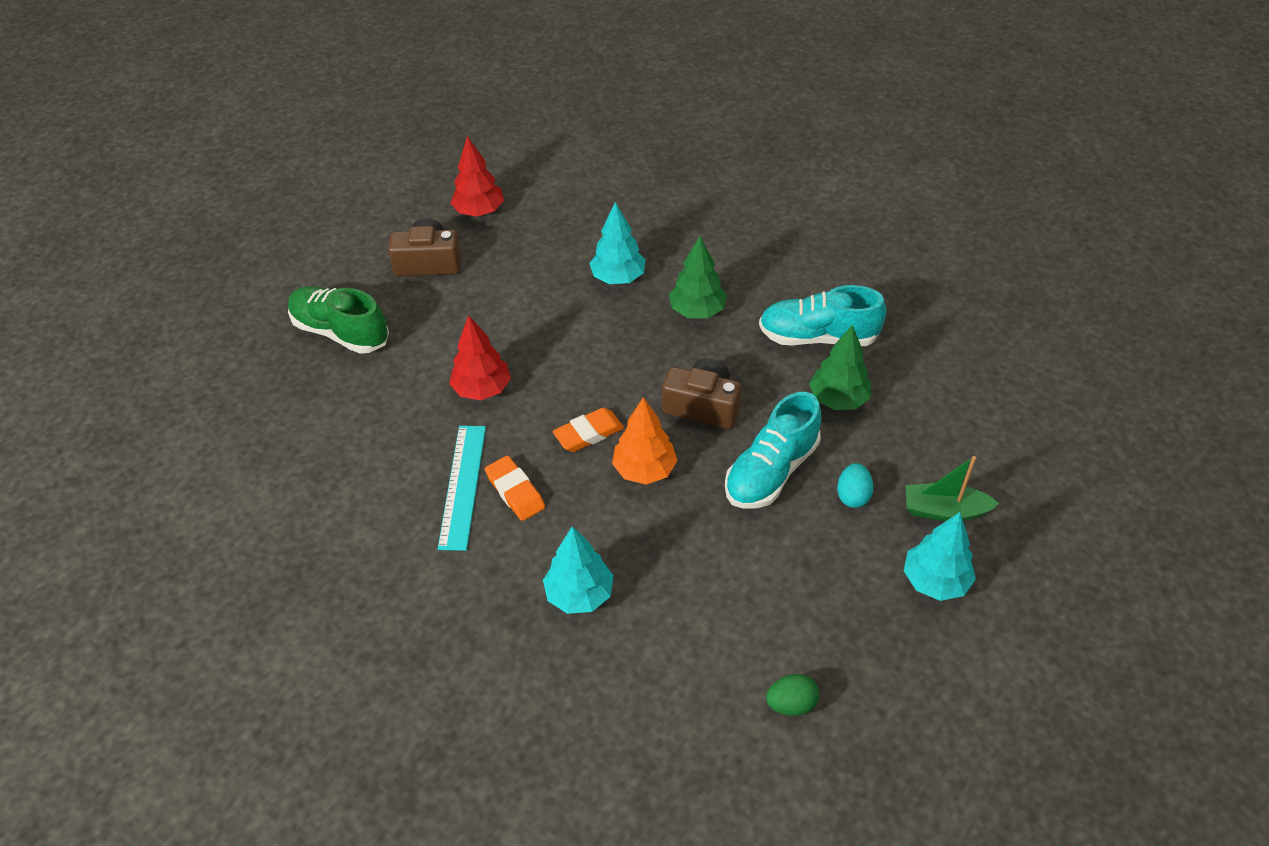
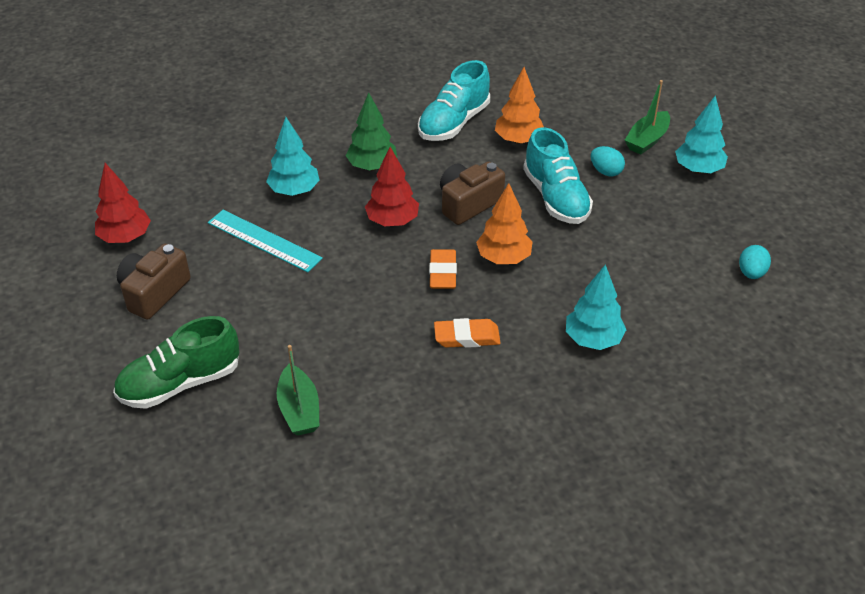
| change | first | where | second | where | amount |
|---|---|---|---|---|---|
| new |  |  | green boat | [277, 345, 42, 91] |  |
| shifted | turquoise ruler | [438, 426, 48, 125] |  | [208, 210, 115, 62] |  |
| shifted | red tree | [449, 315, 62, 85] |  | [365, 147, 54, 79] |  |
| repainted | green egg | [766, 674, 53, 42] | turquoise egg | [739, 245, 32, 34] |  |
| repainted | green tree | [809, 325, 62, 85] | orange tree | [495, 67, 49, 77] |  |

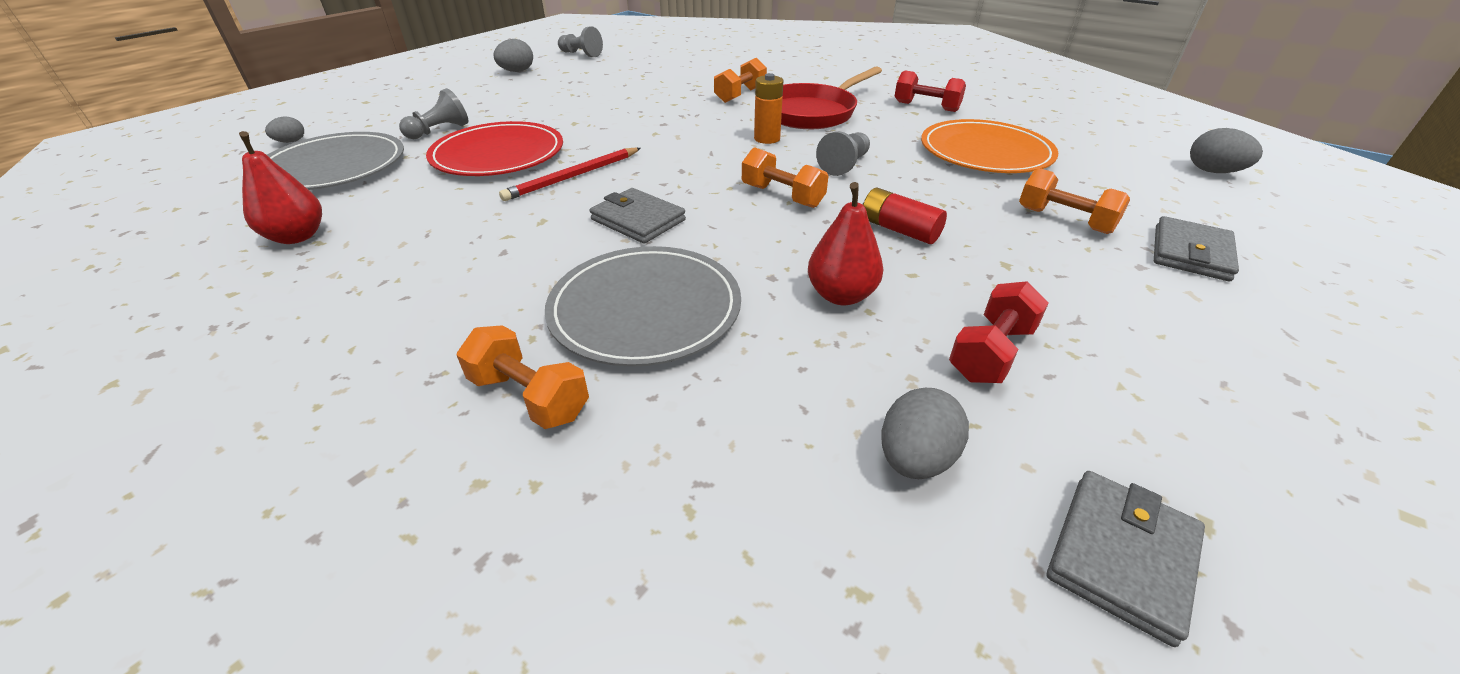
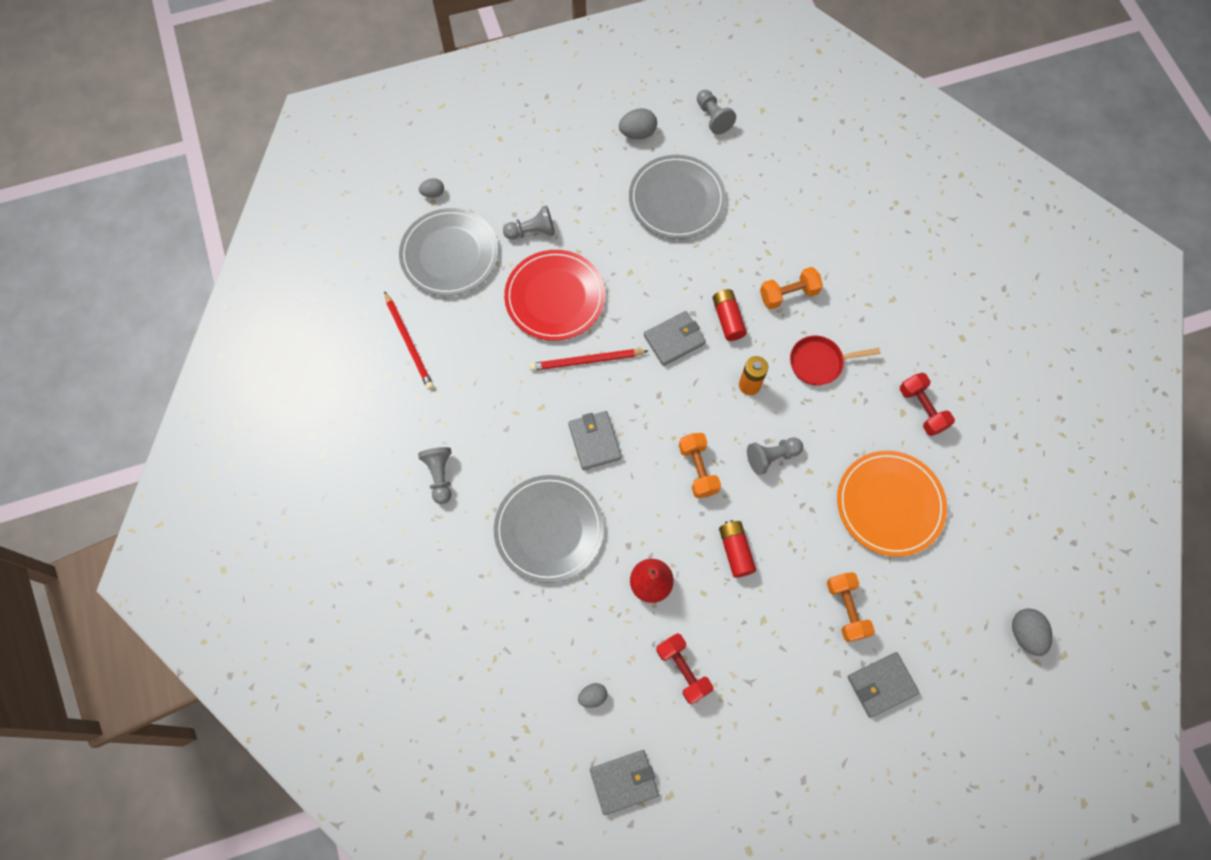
| change | first | where | second | where | amount |
|---|---|---|---|---|---|
| gone | orange dumbbell | [457, 325, 132, 104] |  |  |  |
| new |  |  | grey pawn | [418, 447, 34, 57] |  |
| new |  |  | grey plate | [629, 155, 97, 84] |  |
| new |  |  | grey wallet | [644, 311, 62, 55] |  |
| new |  |  | red battery | [713, 289, 34, 52] |  |
| swapped | red pear | [239, 131, 83, 113] | red pencil | [384, 291, 50, 99] |  |
| rotated | red dumbbell | [949, 281, 100, 102] |  | [656, 633, 57, 72] | 75 degrees clockwise |
| scaled | red pan | [781, 66, 101, 63] |  | [790, 336, 90, 50] | x0.62 |
| scaled | grey egg | [882, 388, 87, 91] |  | [578, 683, 30, 25] | x0.63 |

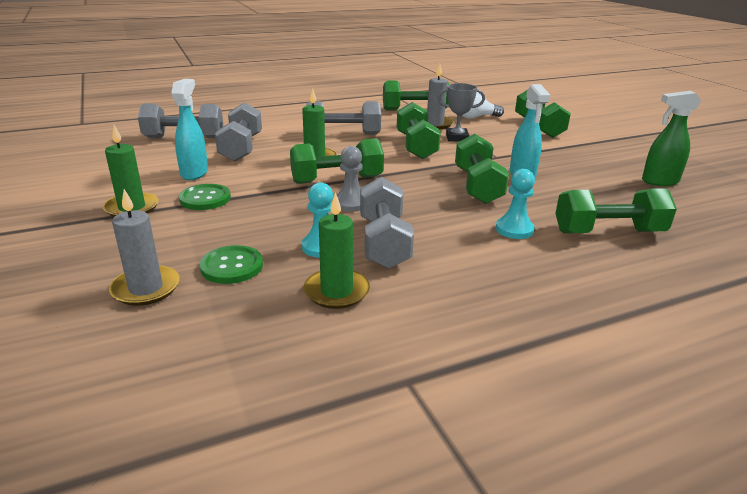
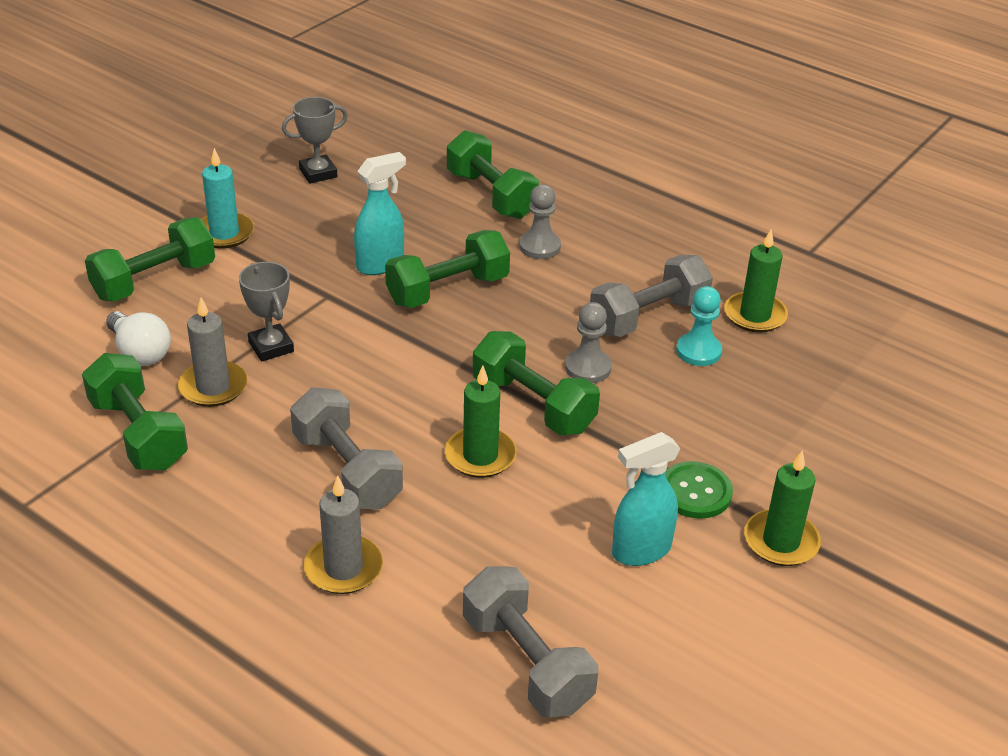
| change | first | where | second | where | amount |
|---|---|---|---|---|---|
| gone | green button | [200, 245, 63, 39] |  |  |  |
| gone | grey dumbbell | [215, 103, 47, 58] |  |  |  |
| gone | green dumbbell | [397, 102, 44, 57] |  |  |  |
| new |  |  | turquoise candle | [202, 148, 52, 100] |  |
| shifted | grey candle | [109, 189, 71, 117] |  | [304, 476, 79, 118] |  |
| swapped | green spray bottle | [642, 91, 59, 95] | grey trophy | [282, 97, 66, 86] |  |
| repainted | turquoise pawn | [496, 169, 39, 70] | grey pawn | [519, 185, 42, 74] |  |

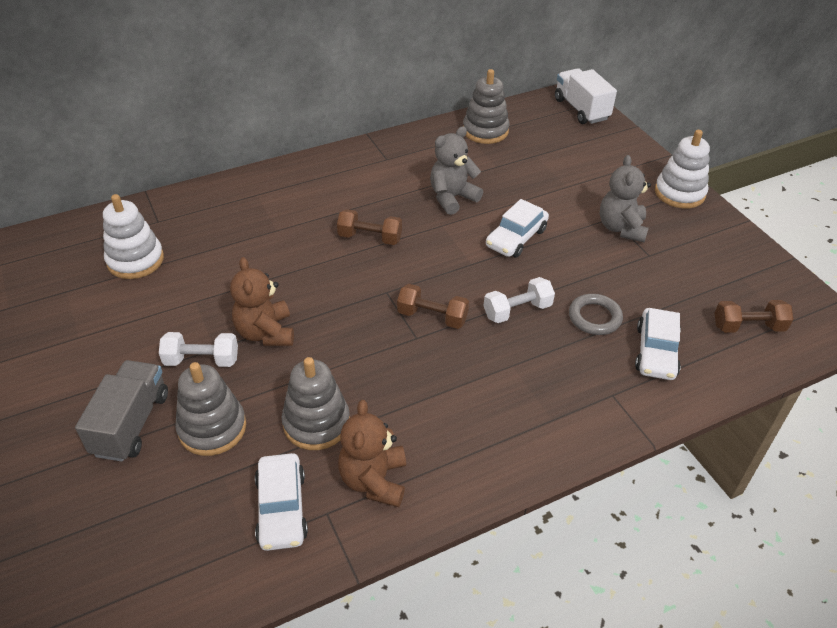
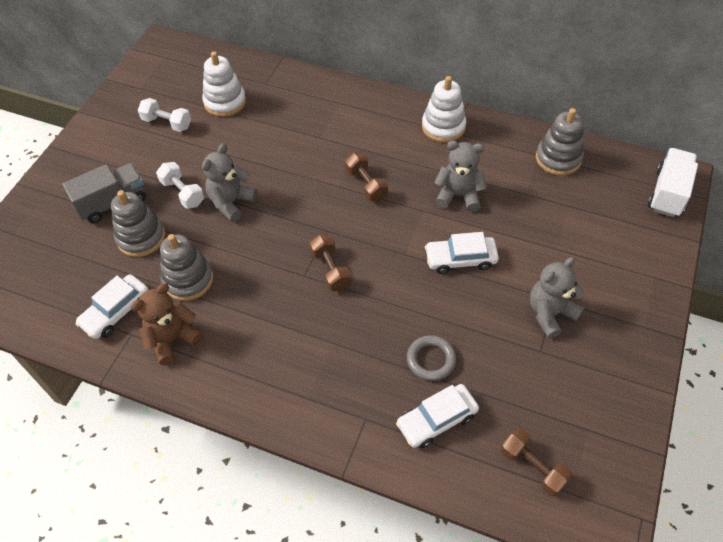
| change | first | where | second | where | amount |
|---|---|---|---|---|---|
| shifted | white dumbbell | [484, 277, 71, 46] |  | [138, 98, 53, 34] |  |
| shifted | white stacking toy | [655, 130, 55, 79] |  | [422, 76, 44, 66] |  |
| repainted | brown teddy bear | [230, 257, 64, 89] | grey teddy bear | [202, 143, 56, 79] |  |

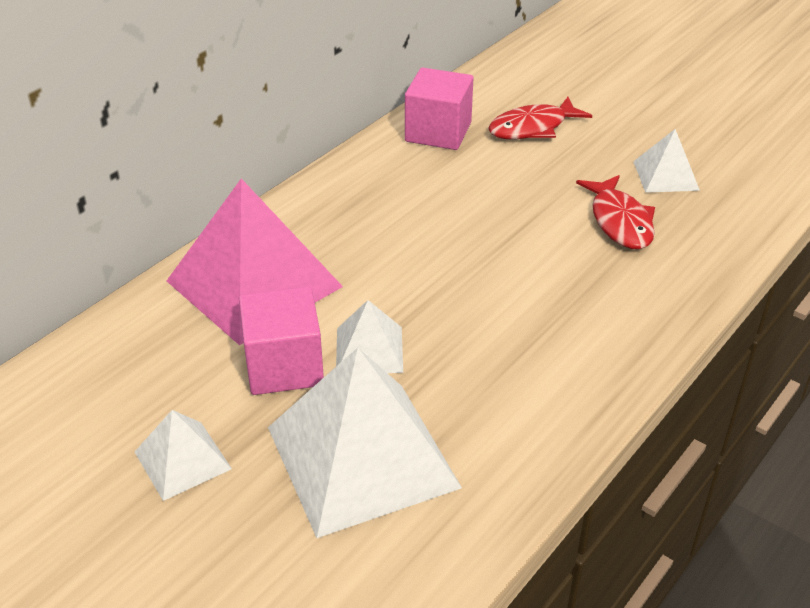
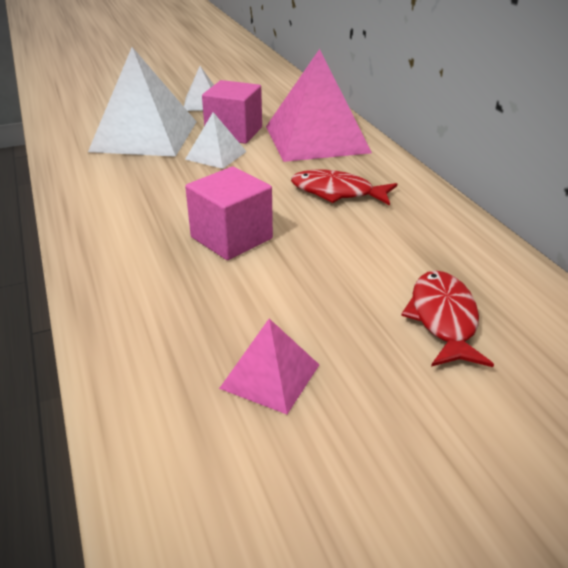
| change | first | where | second | where | amount |
|---|---|---|---|---|---|
| shifted | pink cube | [405, 67, 68, 83] |  | [185, 166, 88, 94] |  |
| shifted | red fish | [576, 175, 79, 74] |  | [291, 169, 106, 36] |  |
| repainted | white pyramid | [633, 129, 67, 64] | pink pyramid | [219, 319, 100, 95] |  |

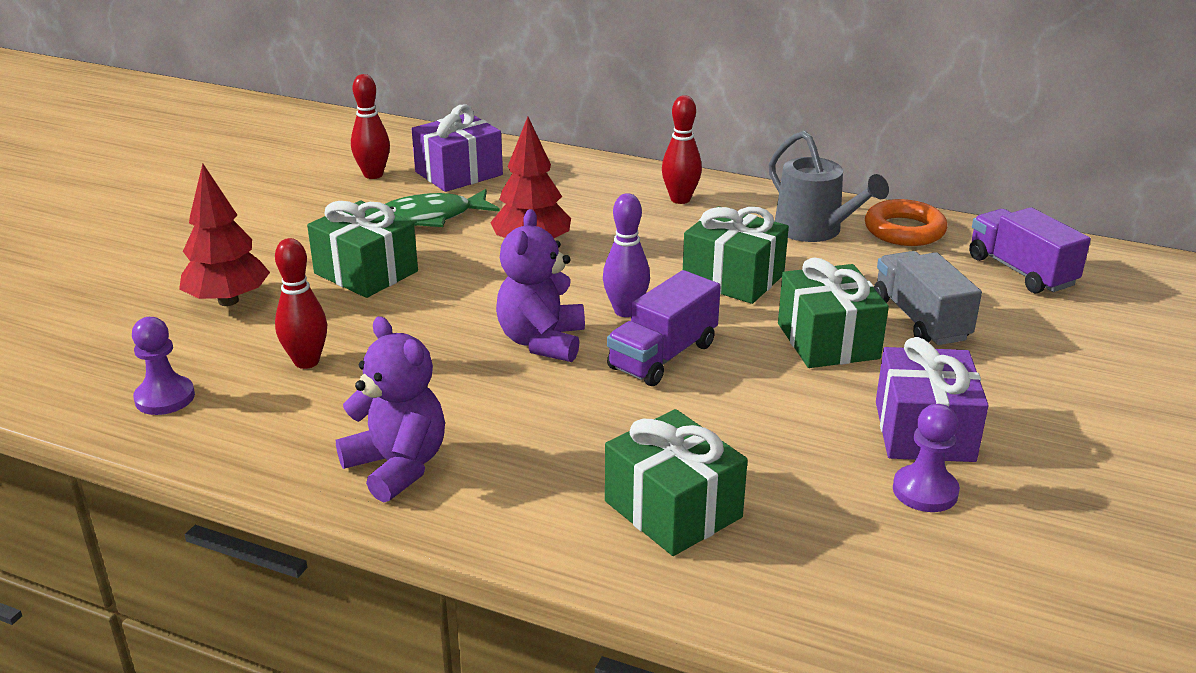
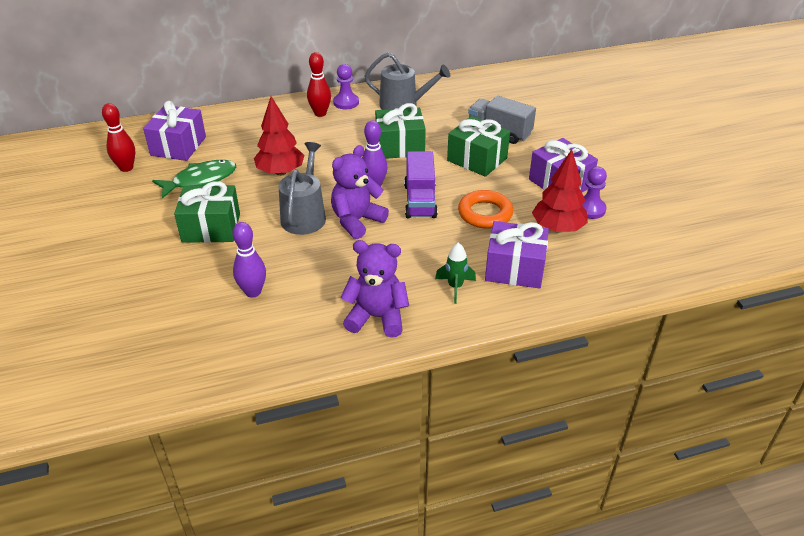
| change | first | where | second | where | amount |
|---|---|---|---|---|---|
| gone | purple truck | [969, 207, 122, 87] |  |  |  |
| new |  |  | grey watering can | [279, 142, 47, 93] |  |
| new |  |  | green rocket | [435, 243, 41, 61] |  |
| shifted | purple pawn | [132, 317, 63, 98] |  | [333, 64, 26, 45] |  |
| shifted | red tree | [179, 163, 91, 143] |  | [532, 149, 56, 84] |  |
| shifted | orange ring | [865, 199, 82, 47] |  | [458, 190, 55, 39] |  |
| repainted | red bowling pin | [275, 238, 52, 131] | purple bowling pin | [232, 222, 34, 76] |  |
| repainted | green gift | [605, 409, 143, 147] | purple gift | [485, 221, 64, 68] |  |
| rotated | green fish | [385, 189, 115, 38] |  | [152, 160, 84, 39] | 150 degrees counterclockwise |
| rotated | purple teddy bear | [496, 209, 89, 153] |  | [331, 145, 58, 94] | 75 degrees clockwise |

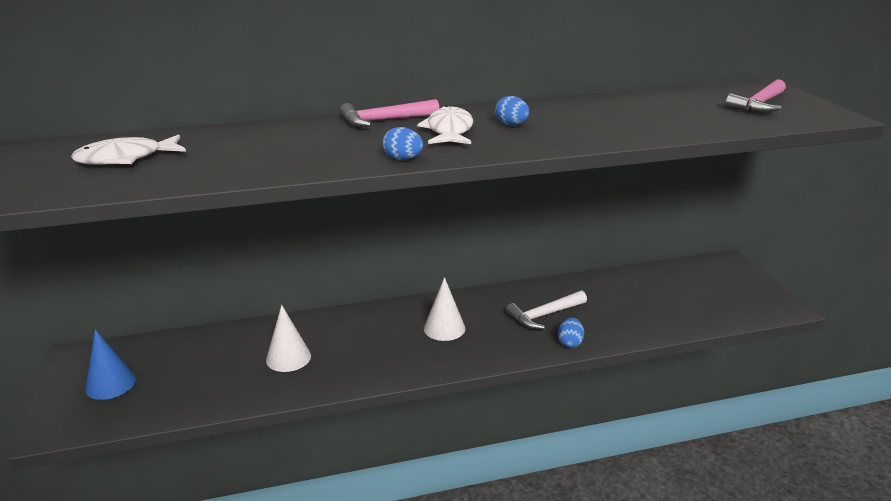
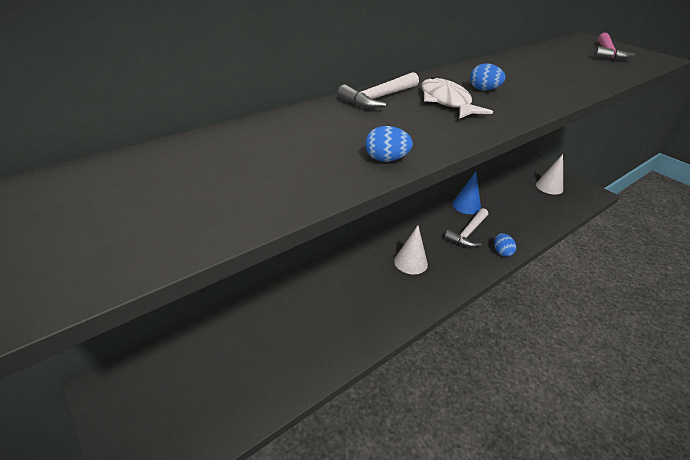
| change | first | where | second | where | amount |
|---|---|---|---|---|---|
| gone | white fish | [71, 134, 115, 31] |  |  |  |
| shifted | blue cone | [85, 329, 51, 71] |  | [452, 172, 29, 42] |  |
| shifted | white cone | [266, 305, 45, 67] |  | [536, 154, 27, 41] |  |
| shifted | blue egg | [382, 127, 41, 33] |  | [365, 126, 48, 36] |  |
| repainted | pink hammer | [339, 99, 101, 28] | white hammer | [338, 72, 81, 36] |  |

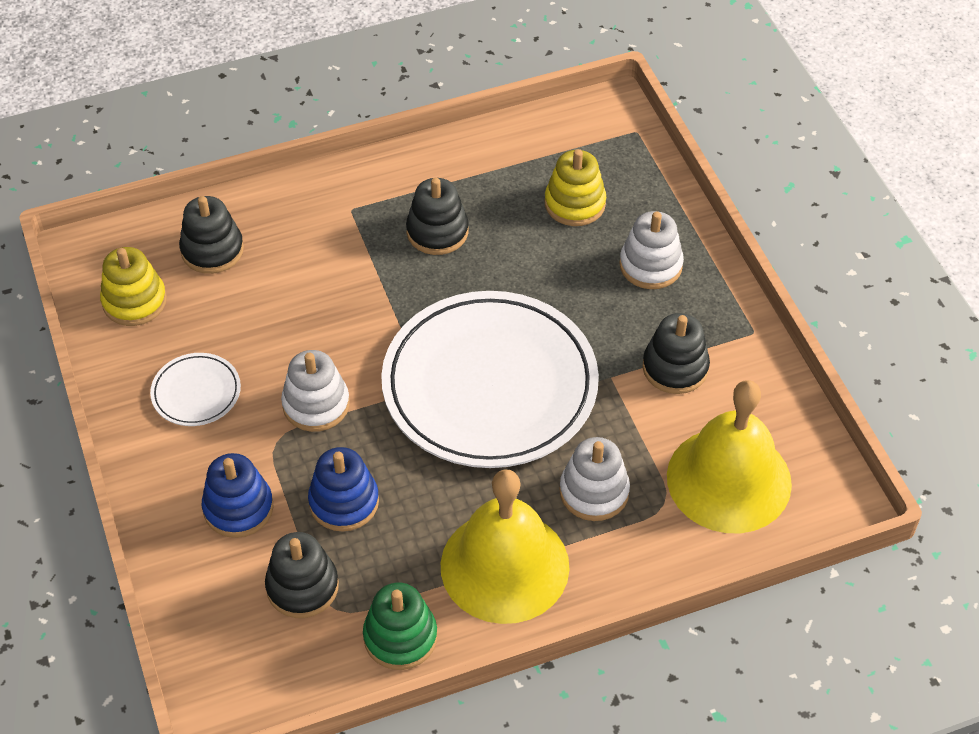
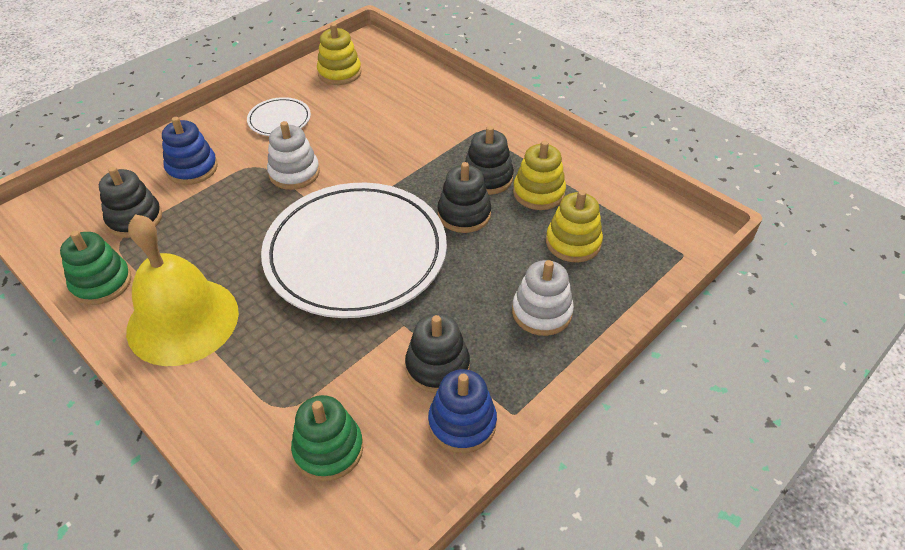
| change | first | where | second | where | amount |
|---|---|---|---|---|---|
| gone | white stacking toy | [559, 437, 71, 84] |  |  |  |
| new |  |  | yellow stacking toy | [513, 141, 53, 69] |  |
| shifted | black stacking toy | [179, 196, 65, 78] |  | [437, 162, 54, 71] |  |
| shifted | blue stacking toy | [308, 447, 71, 85] |  | [428, 369, 69, 84] |  |
| swapped | yellow bell | [667, 380, 125, 153] | green stacking toy | [291, 395, 72, 86] |  |

